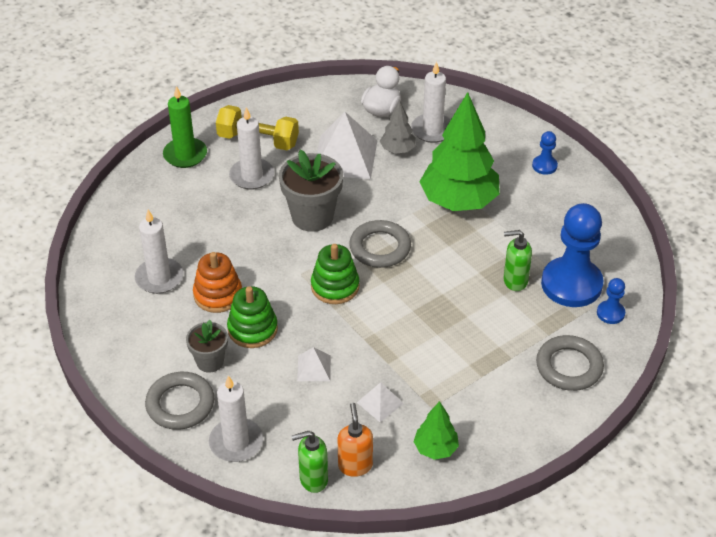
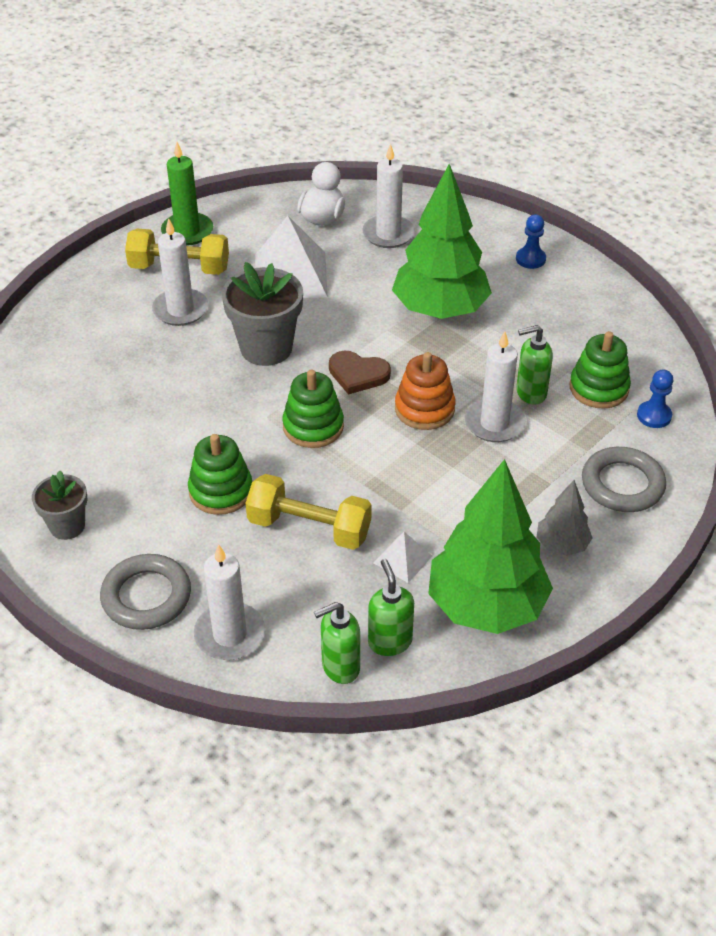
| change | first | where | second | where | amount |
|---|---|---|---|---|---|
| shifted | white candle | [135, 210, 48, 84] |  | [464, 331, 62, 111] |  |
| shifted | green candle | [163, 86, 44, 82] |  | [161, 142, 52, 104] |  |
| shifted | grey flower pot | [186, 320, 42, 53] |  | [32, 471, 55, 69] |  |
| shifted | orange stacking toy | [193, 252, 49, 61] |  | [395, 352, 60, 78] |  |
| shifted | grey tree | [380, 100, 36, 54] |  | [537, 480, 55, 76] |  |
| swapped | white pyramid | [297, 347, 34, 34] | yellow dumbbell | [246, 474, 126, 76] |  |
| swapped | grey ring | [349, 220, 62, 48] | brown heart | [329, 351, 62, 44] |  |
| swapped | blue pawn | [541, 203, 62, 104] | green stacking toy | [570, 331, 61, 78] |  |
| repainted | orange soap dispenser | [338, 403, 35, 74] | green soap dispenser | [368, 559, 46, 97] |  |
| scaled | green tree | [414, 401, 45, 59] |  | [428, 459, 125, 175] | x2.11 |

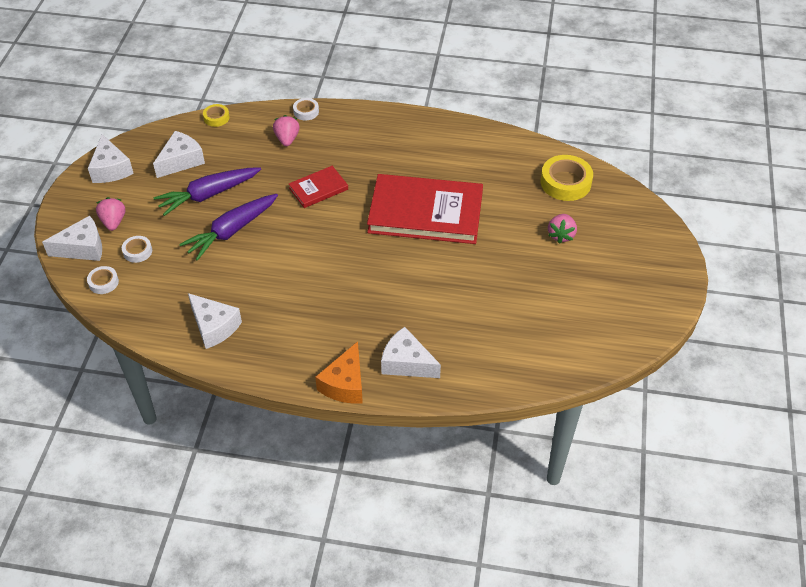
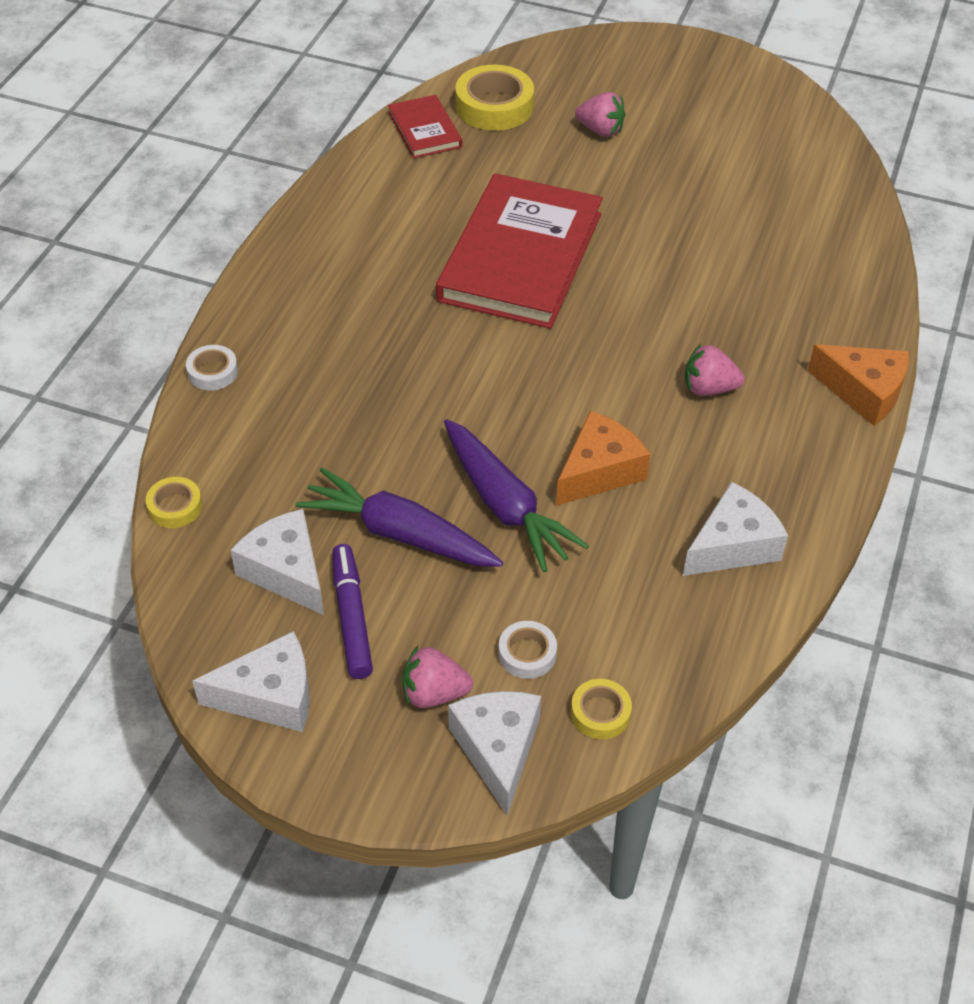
| change | first | where | second | where | amount |
|---|---|---|---|---|---|
| gone | white cheese | [381, 327, 60, 51] |  |  |  |
| new |  |  | purple marker | [332, 544, 41, 135] |  |
| new |  |  | orange cheese | [556, 411, 94, 95] |  |
| shifted | pink strawberry | [273, 115, 27, 31] |  | [685, 344, 60, 52] |  |
| shifted | red book | [289, 166, 59, 42] |  | [388, 95, 74, 63] |  |
| repainted | white tape | [87, 266, 32, 28] | yellow tape | [571, 679, 61, 60] |  |
| rotated | purple carrot | [153, 167, 108, 49] |  | [295, 468, 208, 99] | 135 degrees clockwise |

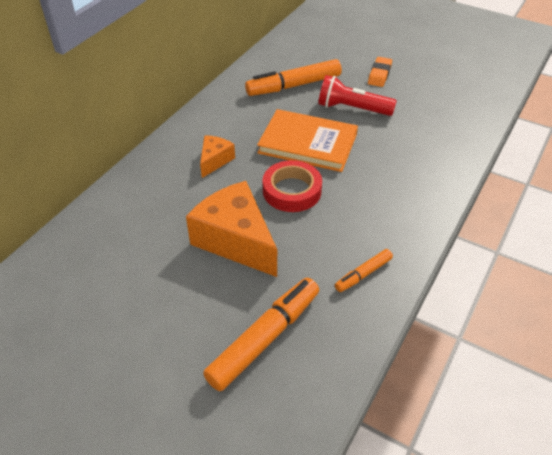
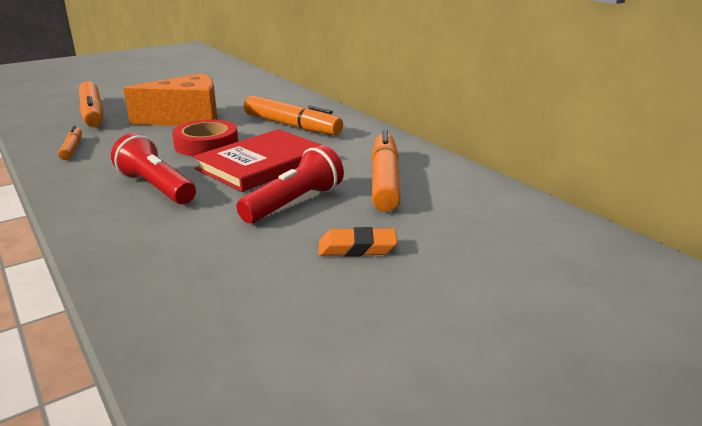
| change | first | where | second | where | amount |
|---|---|---|---|---|---|
| new |  |  | red flashlight | [111, 133, 85, 71] |  |
| swapped | orange cheese | [200, 135, 35, 43] | orange marker | [244, 96, 99, 39] |  |
| repainted | orange book | [257, 109, 101, 63] | red book | [193, 129, 129, 63] |  |
| rotated | orange eraser | [368, 57, 24, 30] |  | [318, 227, 80, 30] | 45 degrees counterclockwise |

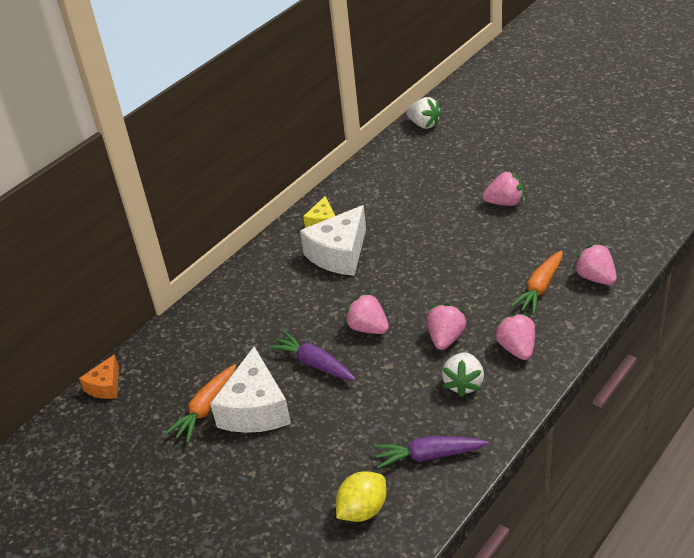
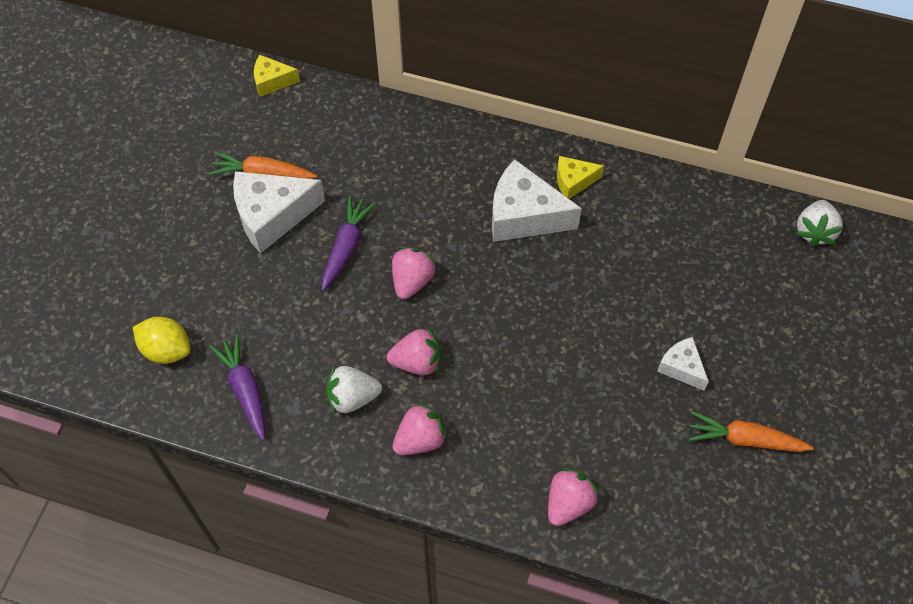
| change | first | where | second | where | amount |
|---|---|---|---|---|---|
| shifted | orange carrot | [510, 250, 53, 64] |  | [689, 412, 125, 40] |  |
| swapped | pink strawberry | [482, 171, 41, 35] | white cheese | [657, 337, 52, 54] |  |
| repainted | orange cheese | [79, 354, 40, 45] | yellow cheese | [254, 55, 46, 42] |  |

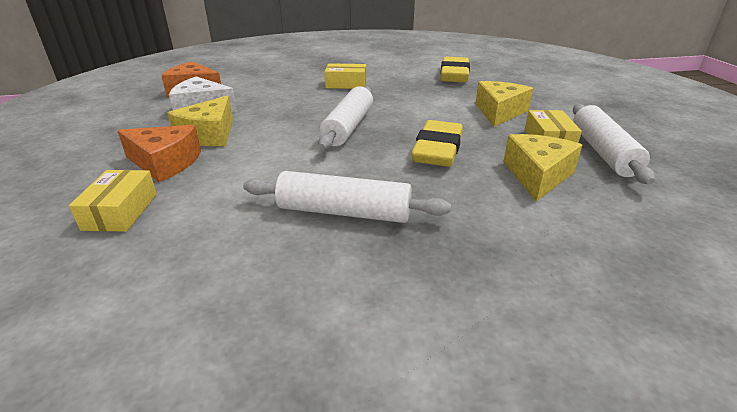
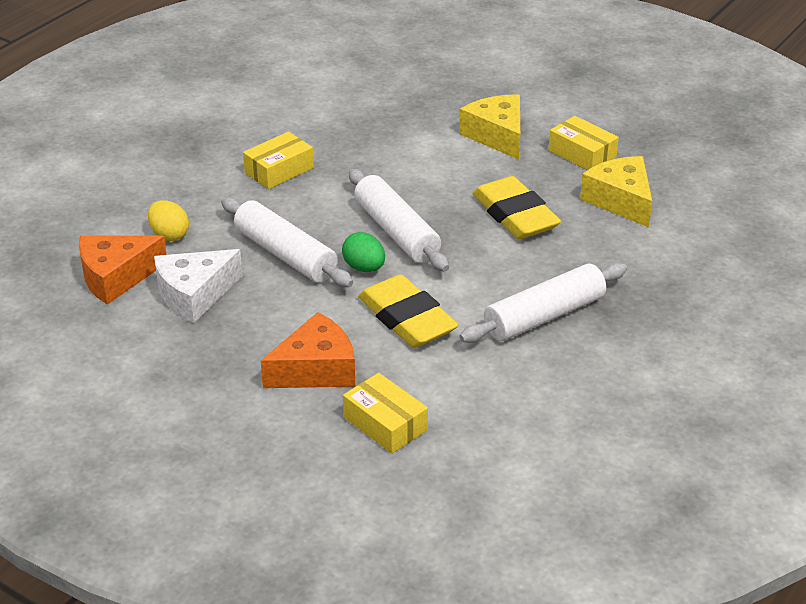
| change | first | where | second | where | amount |
|---|---|---|---|---|---|
| gone | yellow cheese | [168, 95, 65, 51] |  |  |  |
| new |  |  | yellow egg | [148, 200, 41, 41] |  |
| new |  |  | green egg | [342, 232, 43, 40] |  |
| shifted | yellow eraser | [441, 57, 29, 25] |  | [358, 274, 101, 74] |  |
| shifted | white rolling pin | [573, 104, 82, 81] |  | [221, 197, 132, 90] |  |

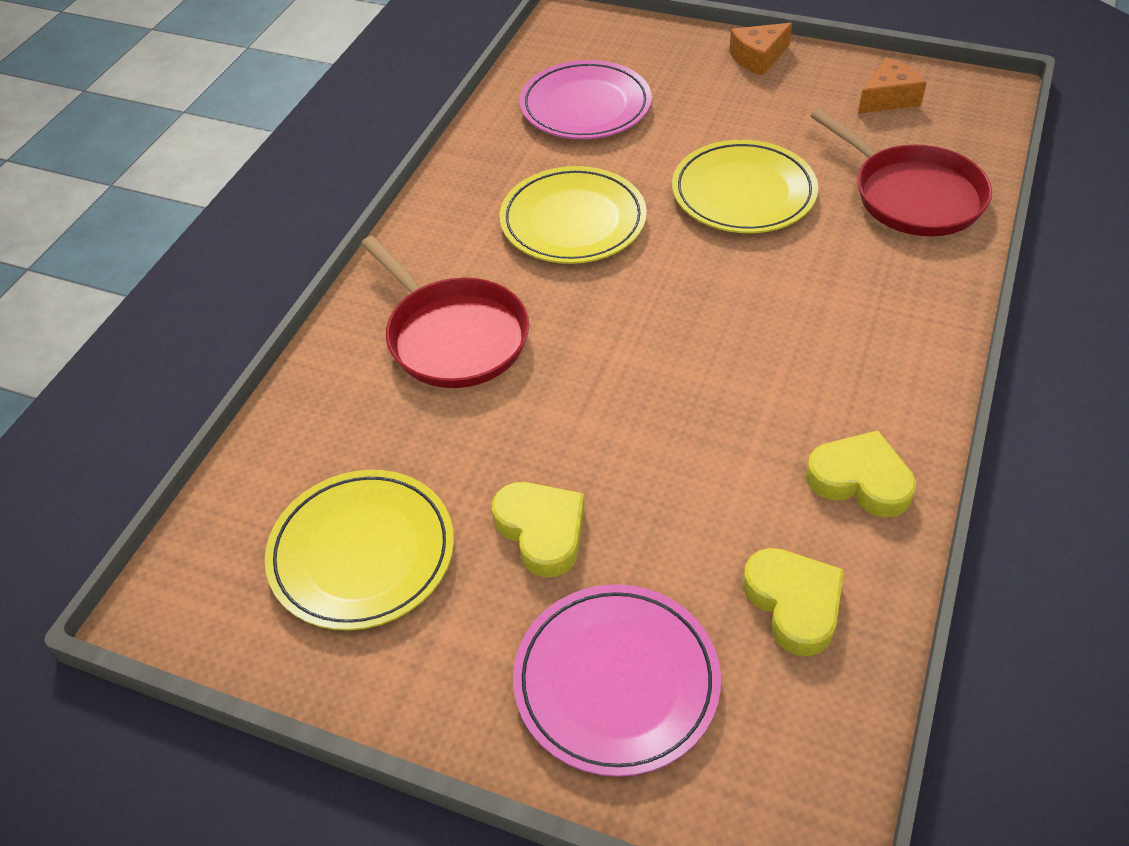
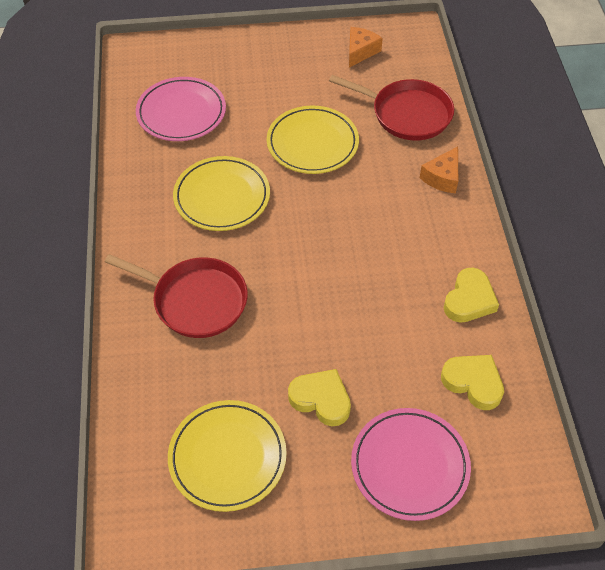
| change | first | where | second | where | amount |
|---|---|---|---|---|---|
| shifted | orange cheese | [729, 23, 63, 53] |  | [420, 146, 38, 48] |  |
| rotated | yellow heart | [806, 431, 110, 87] |  | [444, 268, 55, 55] | 120 degrees clockwise |

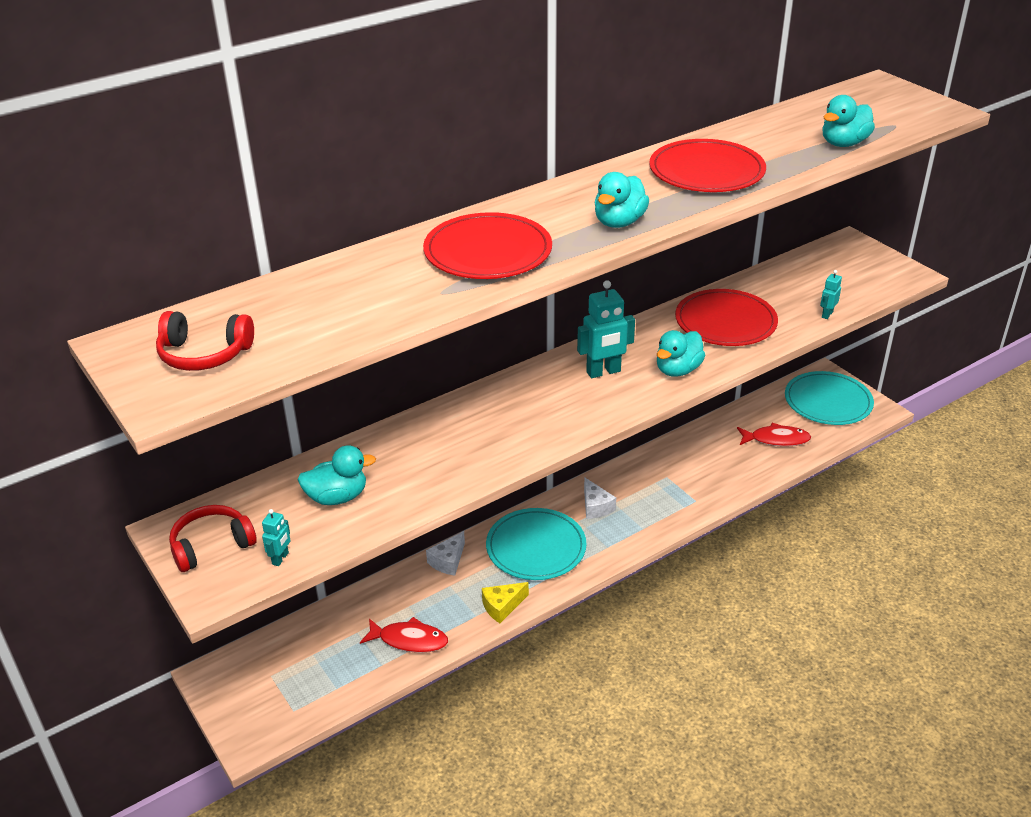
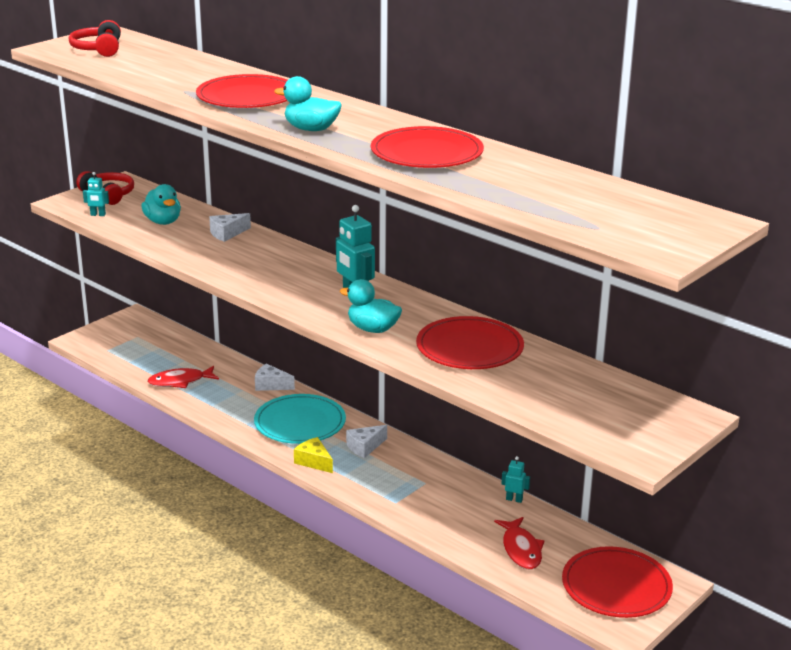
| change | first | where | second | where | amount |
|---|---|---|---|---|---|
| gone | turquoise duck | [823, 95, 52, 52] |  |  |  |
| new |  |  | white cheese | [209, 213, 42, 29] |  |
| shifted | yellow cheese | [482, 582, 47, 41] |  | [294, 437, 39, 36] |  |
| shifted | turquoise robot | [820, 270, 22, 49] |  | [502, 456, 28, 47] |  |
| repainted | turquoise plate | [785, 371, 89, 54] | red plate | [562, 546, 111, 72] |  |
| rotated | red fish | [360, 617, 88, 36] |  | [147, 366, 72, 22] | 75 degrees clockwise |

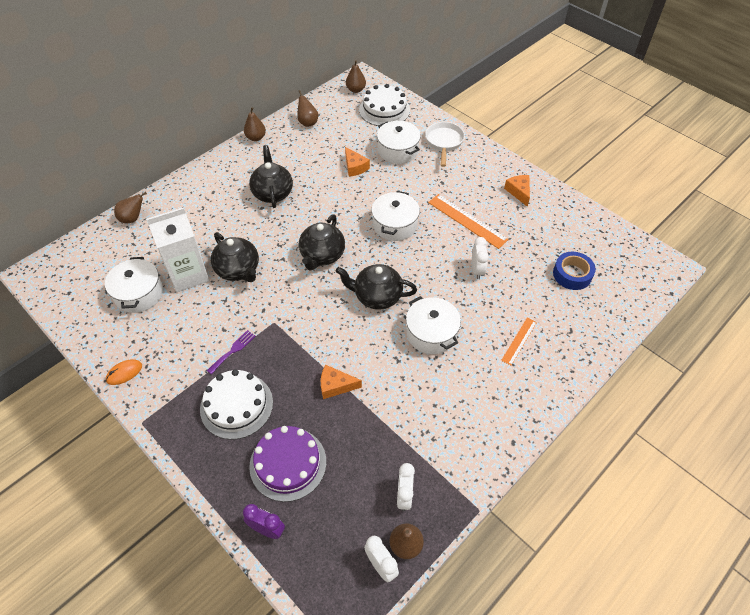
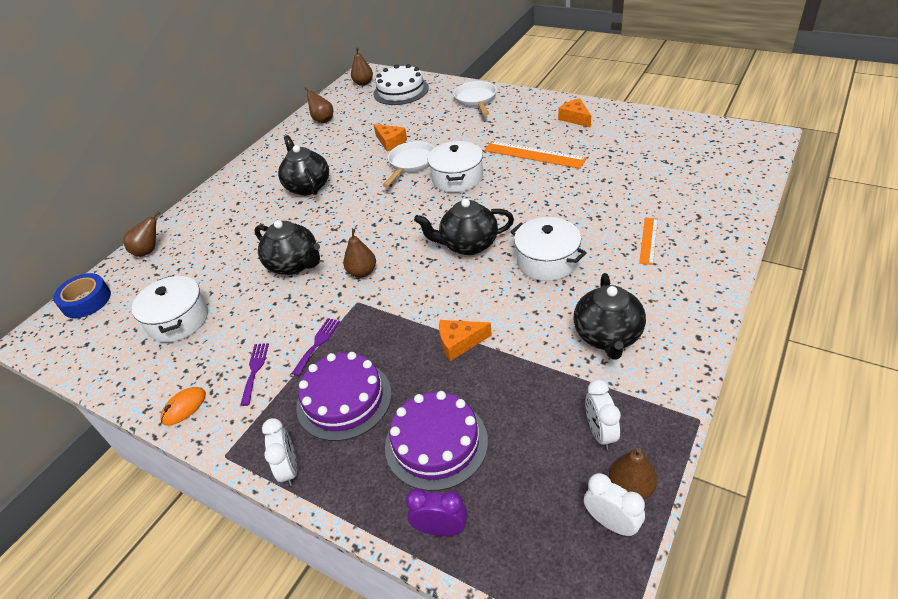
| change | first | where | second | where | amount |
|---|---|---|---|---|---|
| gone | white carton | [146, 207, 63, 85] |  |  |  |
| gone | white pot | [377, 121, 44, 43] |  |  |  |
| new |  |  | purple fork | [240, 343, 29, 63] |  |
| new |  |  | white pan | [382, 141, 52, 47] |  |
| shifted | brown pear | [244, 107, 22, 34] |  | [343, 229, 33, 49] |  |
| shifted | black teapot | [299, 214, 46, 56] |  | [573, 273, 73, 87] |  |
| shifted | white clock | [472, 237, 17, 42] |  | [262, 418, 35, 68] |  |
| shifted | blue tape | [553, 252, 43, 38] |  | [53, 273, 58, 45] |  |
| repainted | white cake | [200, 369, 73, 70] | purple cake | [296, 352, 96, 89] |  |

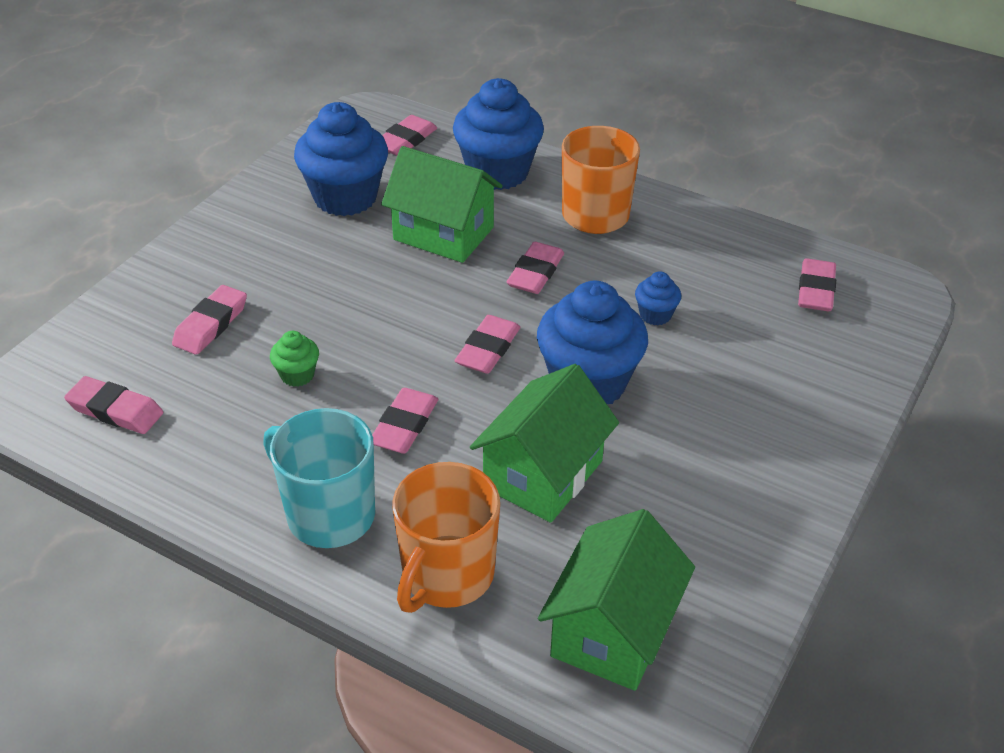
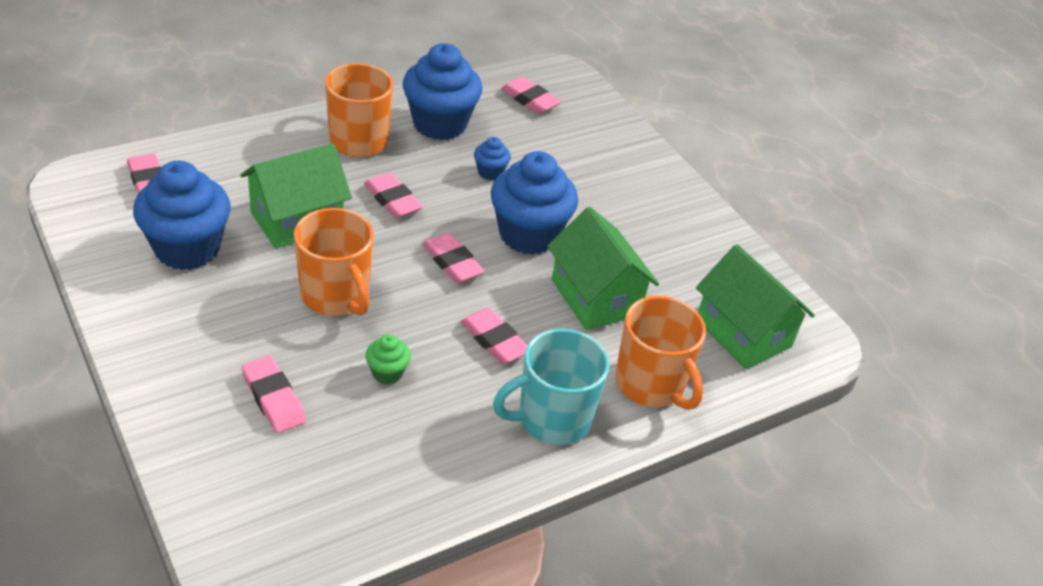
| change | first | where | second | where | amount |
|---|---|---|---|---|---|
| gone | pink eraser | [64, 376, 99, 58] |  |  |  |
| new |  |  | orange mug | [294, 208, 80, 108] |  |
| shifted | blue cupcake | [453, 78, 91, 112] |  | [403, 43, 79, 97] |  |

